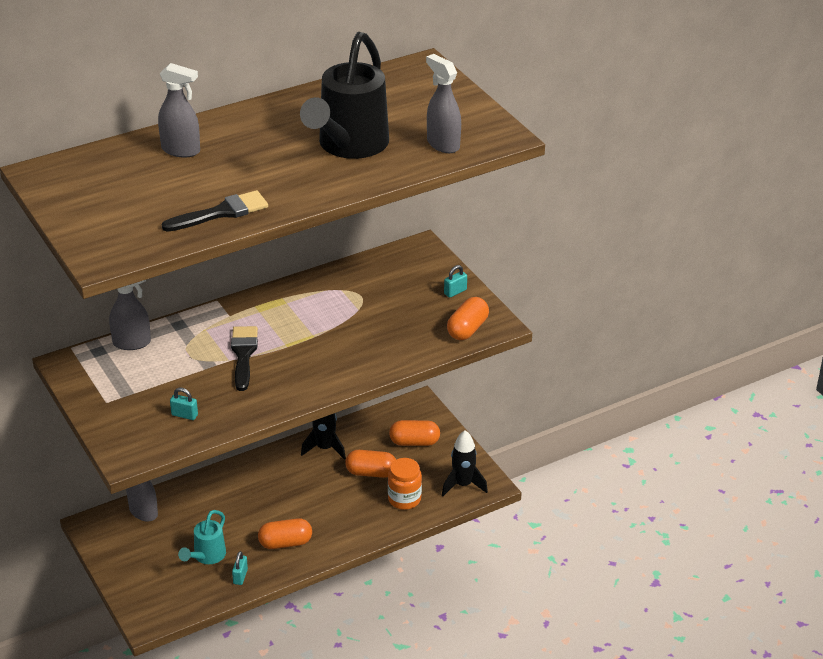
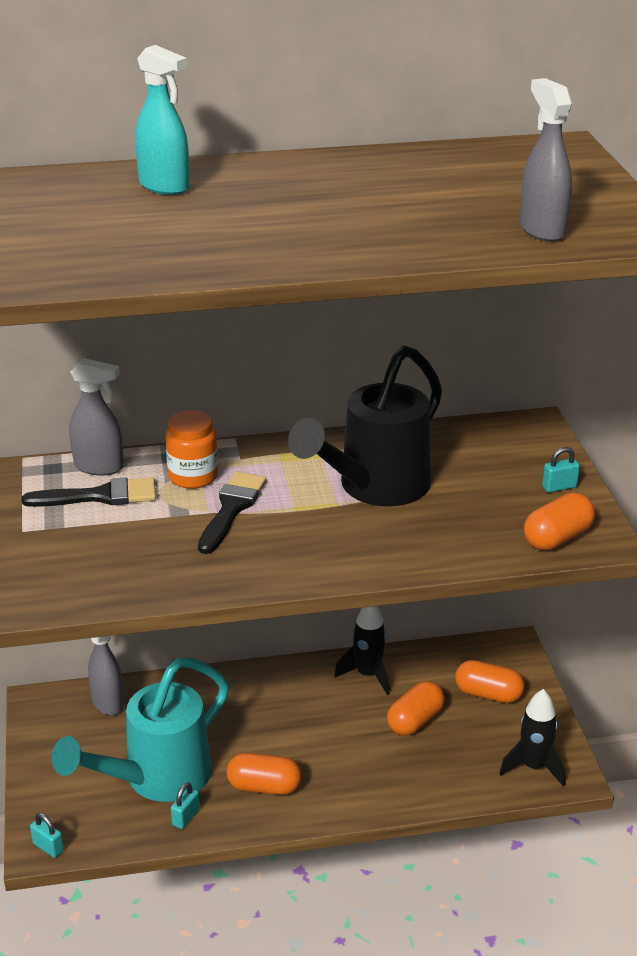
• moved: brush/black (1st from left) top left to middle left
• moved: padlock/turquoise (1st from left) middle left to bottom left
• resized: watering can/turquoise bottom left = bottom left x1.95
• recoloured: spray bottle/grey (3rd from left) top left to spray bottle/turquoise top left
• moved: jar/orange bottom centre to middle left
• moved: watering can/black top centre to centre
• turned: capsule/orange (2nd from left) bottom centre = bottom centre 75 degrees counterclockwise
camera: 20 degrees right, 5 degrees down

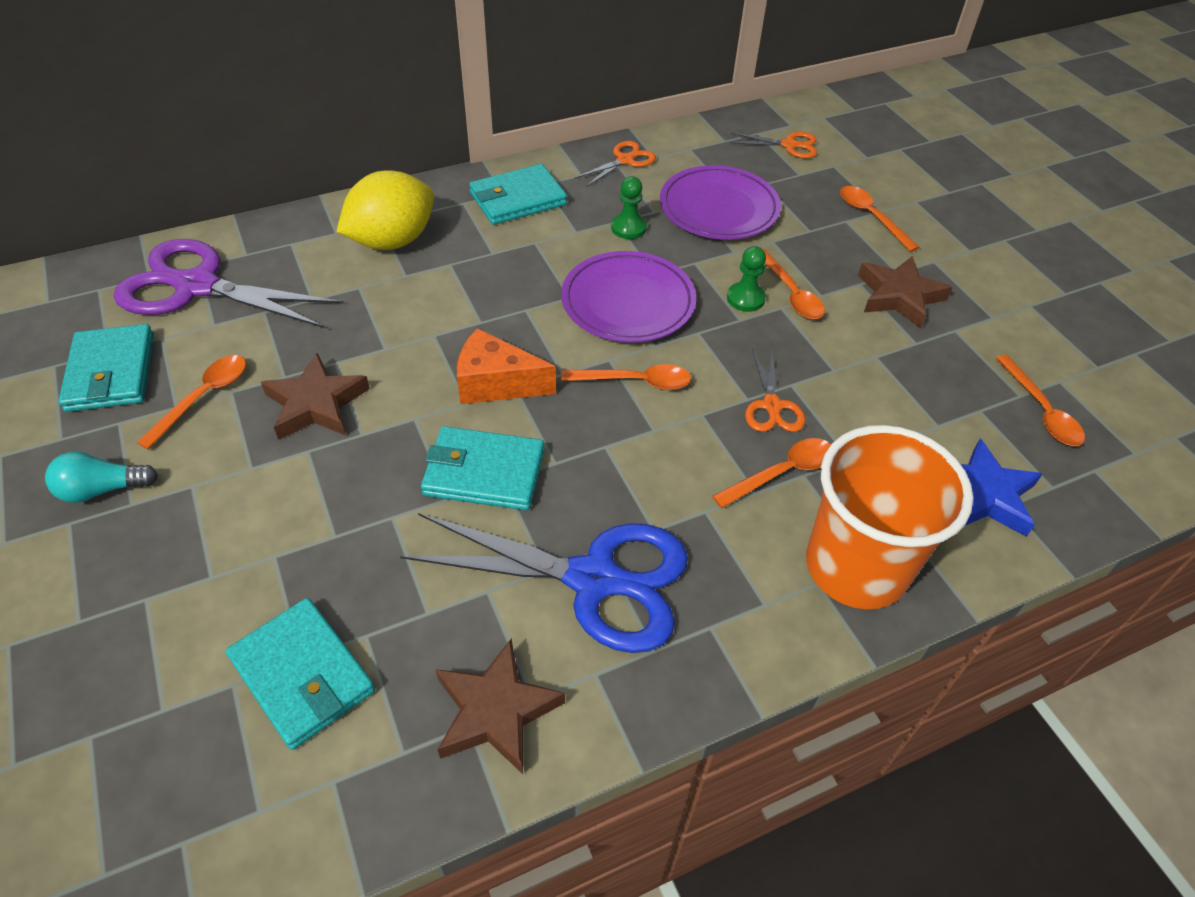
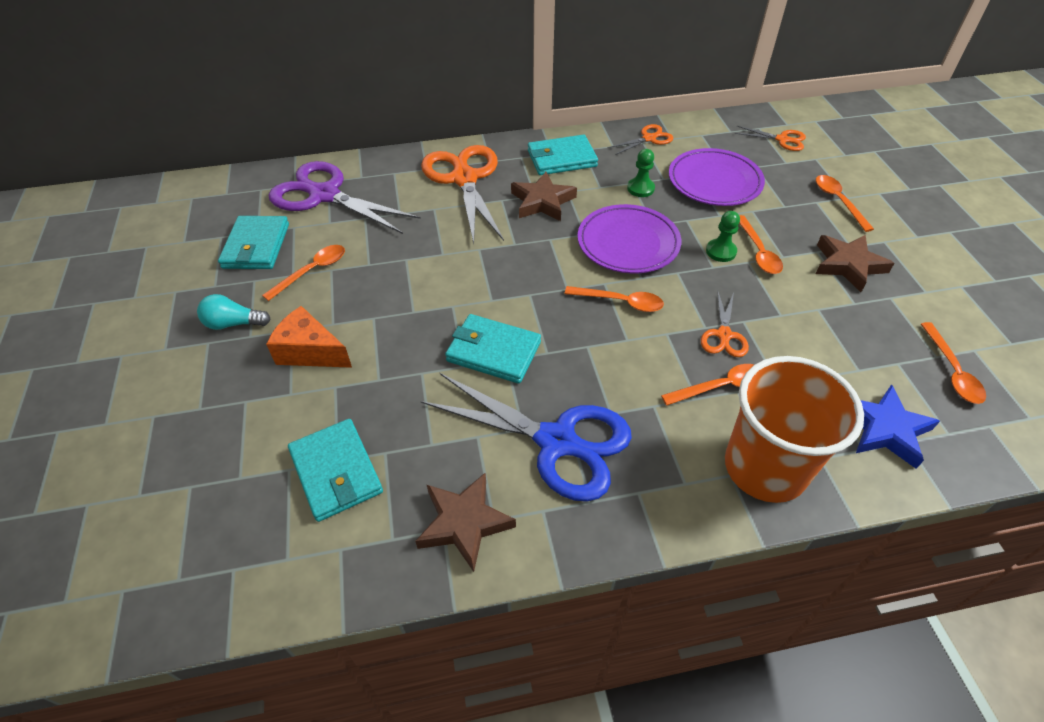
• moved: cheese/orange centre to middle left
• replaced: lemon/yellow top left to scissors/orange (1st from left) top centre
• moved: star/brown (1st from left in the first image) middle left to star/brown (2nd from left) top centre
camera: 15 degrees right, 0 degrees up

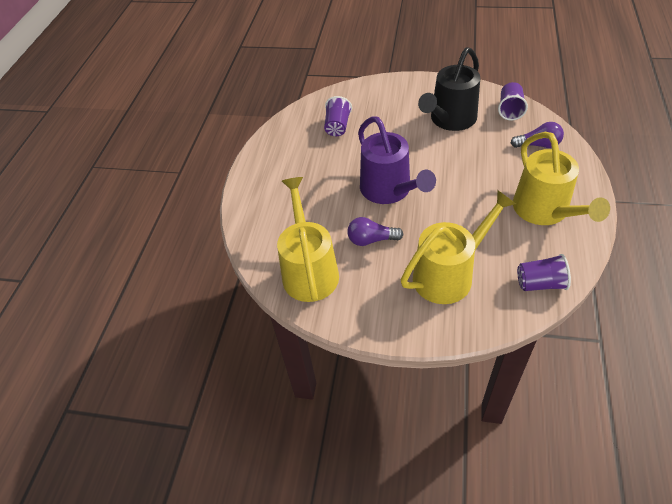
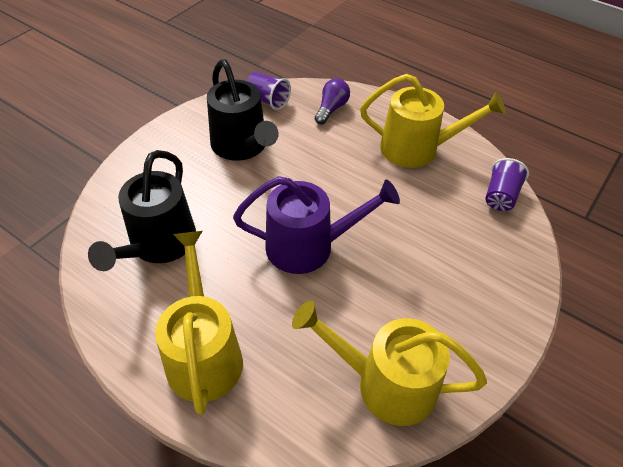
• replaced: cup/purple (1st from left) top centre to watering can/black (1st from left) middle left
• moved: watering can/yellow (2nd from left in the first image) middle right to watering can/yellow (1st from left) bottom left
• removed: light bulb/purple (1st from left) centre
camera: 70 degrees left, 0 degrees up

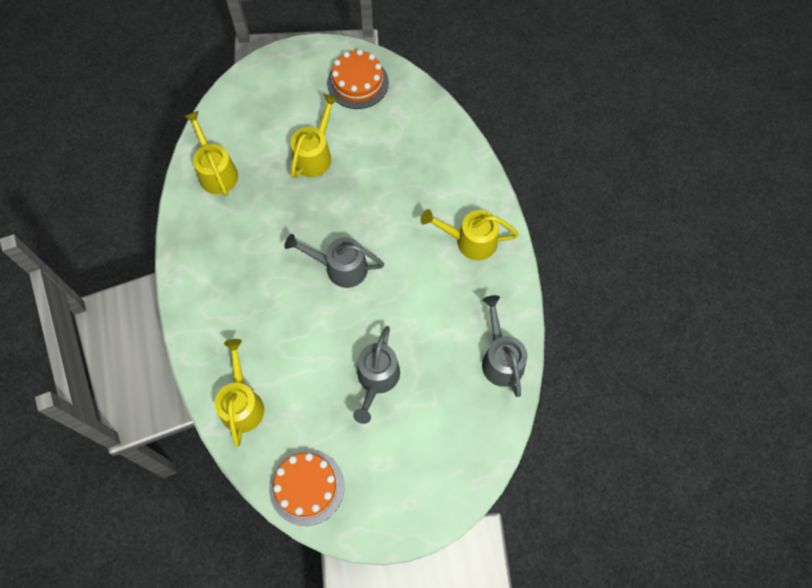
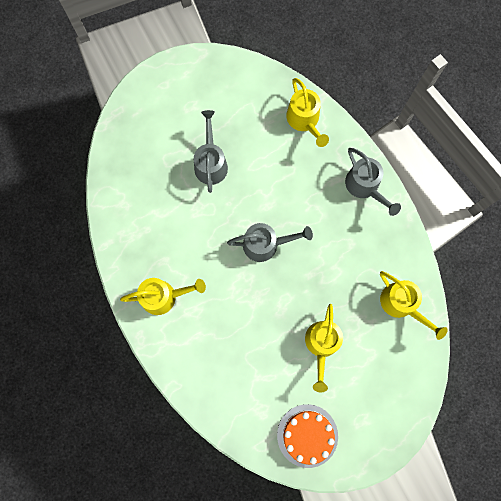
• moved: watering can/grey (3rd from left) centre to middle right
• removed: cake/orange (1st from left) bottom centre
camera: 165 degrees right, 10 degrees up

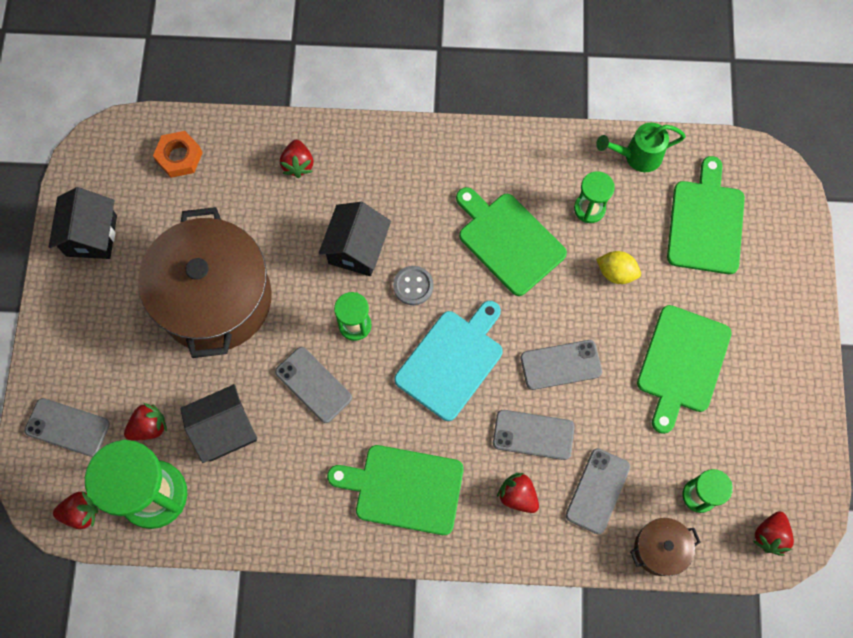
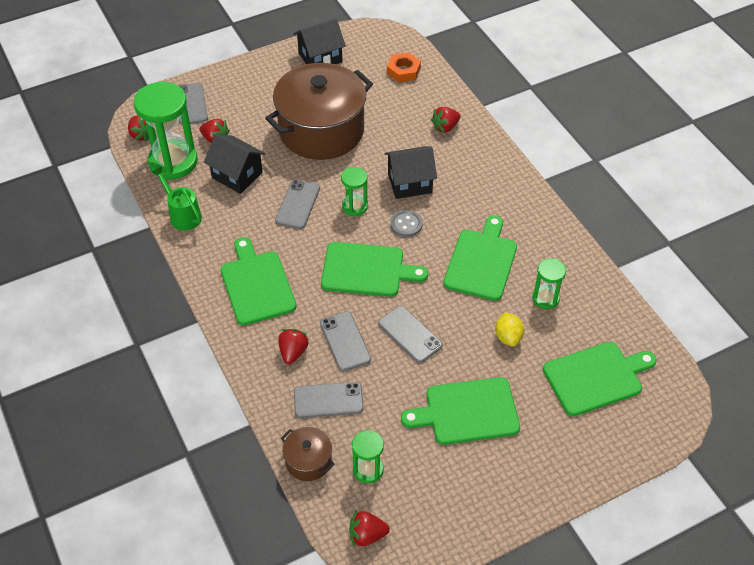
• moved: watering can/green top right to middle left
• recoloured: cutting board/turquoise centre to cutting board/green (2nd from left) centre
camera: 60 degrees right, 20 degrees down

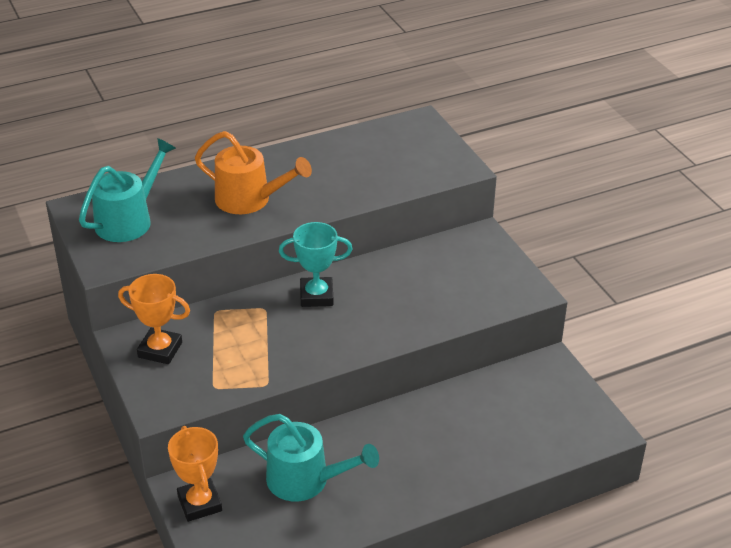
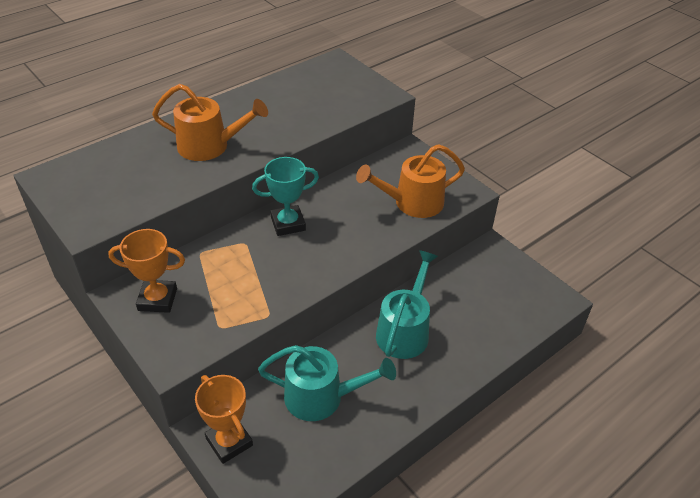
• added: watering can/orange (2nd from left) centre
• moved: watering can/turquoise (1st from left in the first image) middle left to watering can/turquoise (2nd from left) centre
camera: 15 degrees left, 5 degrees up

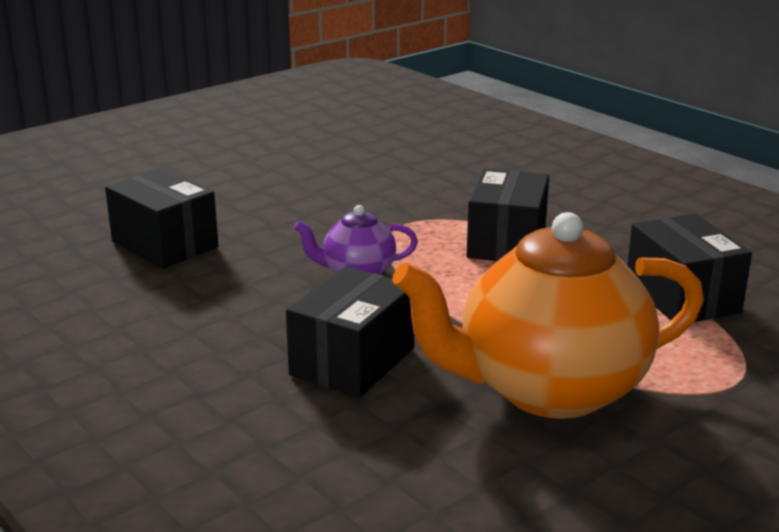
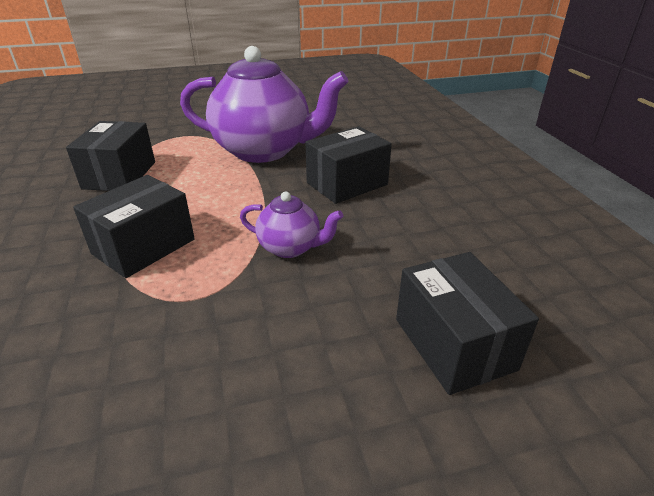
• recoloured: teapot/orange middle right to teapot/purple (1st from left) top centre
camera: 155 degrees left, 10 degrees up

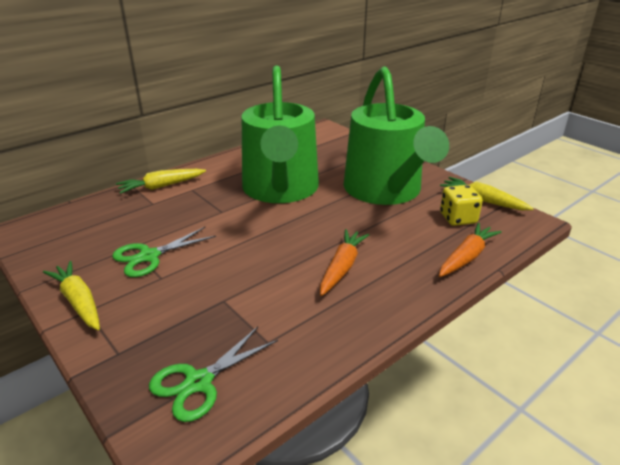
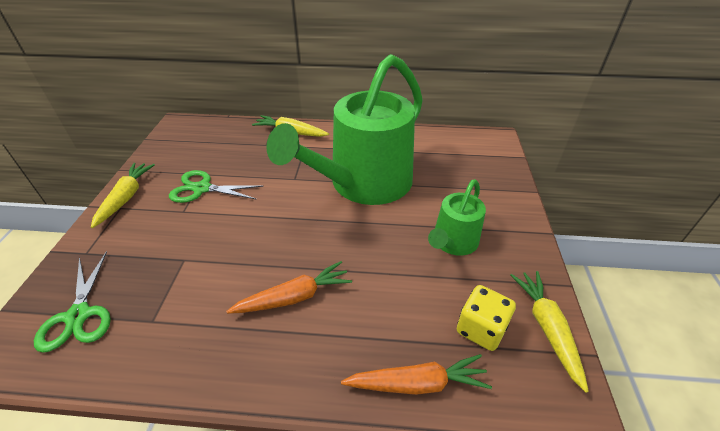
• turned: scissors/green (2nd from left in the first image) bottom centre = bottom left 105 degrees counterclockwise
• resized: watering can/green (2nd from left) top centre = centre x0.48
camera: 45 degrees right, 10 degrees up

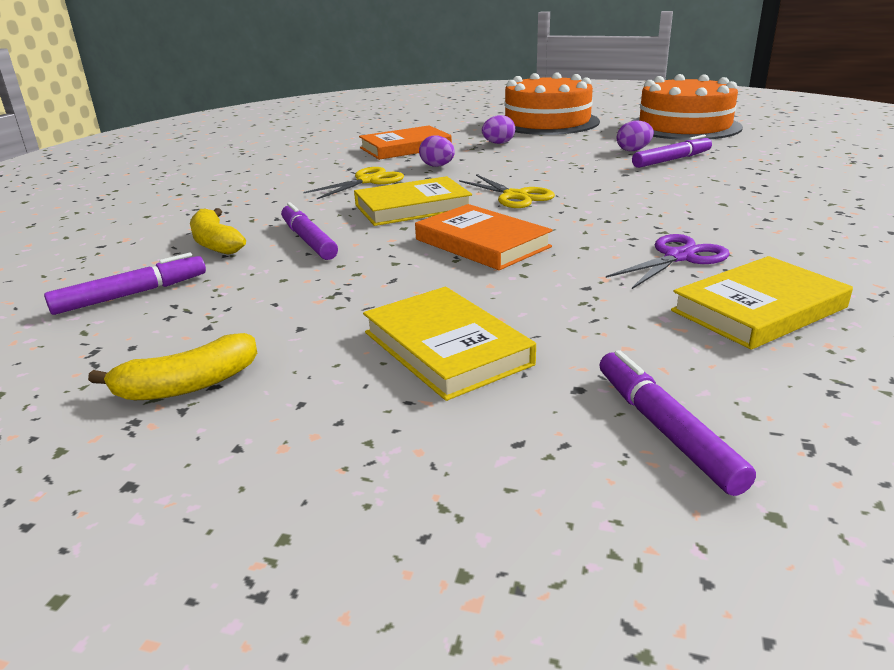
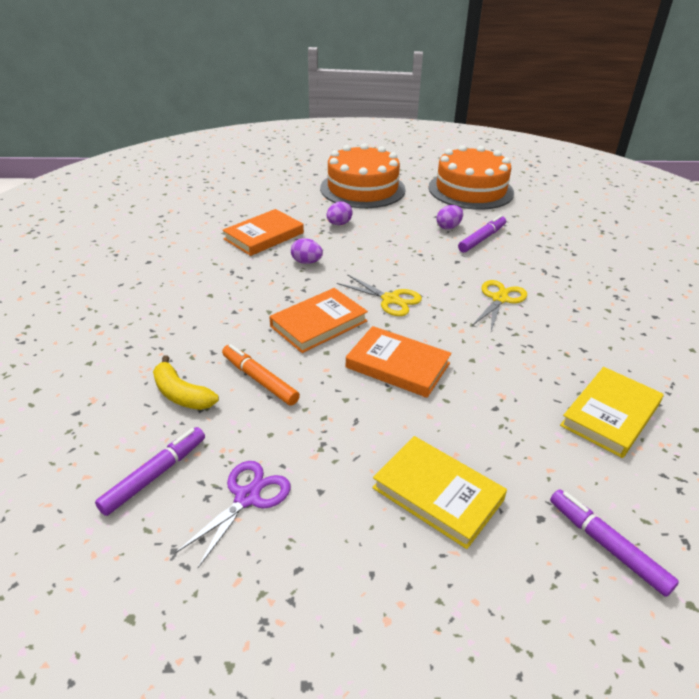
• moved: scissors/purple middle right to bottom centre
• recoloured: marker/purple (2nd from left) centre to marker/orange centre
• recoloured: book/yellow (1st from left) top centre to book/orange (2nd from left) centre
• moved: scissors/yellow (1st from left in the first image) top centre to scissors/yellow (2nd from left) middle right
• removed: banana/yellow (1st from left) middle left
camera: 20 degrees left, 10 degrees up

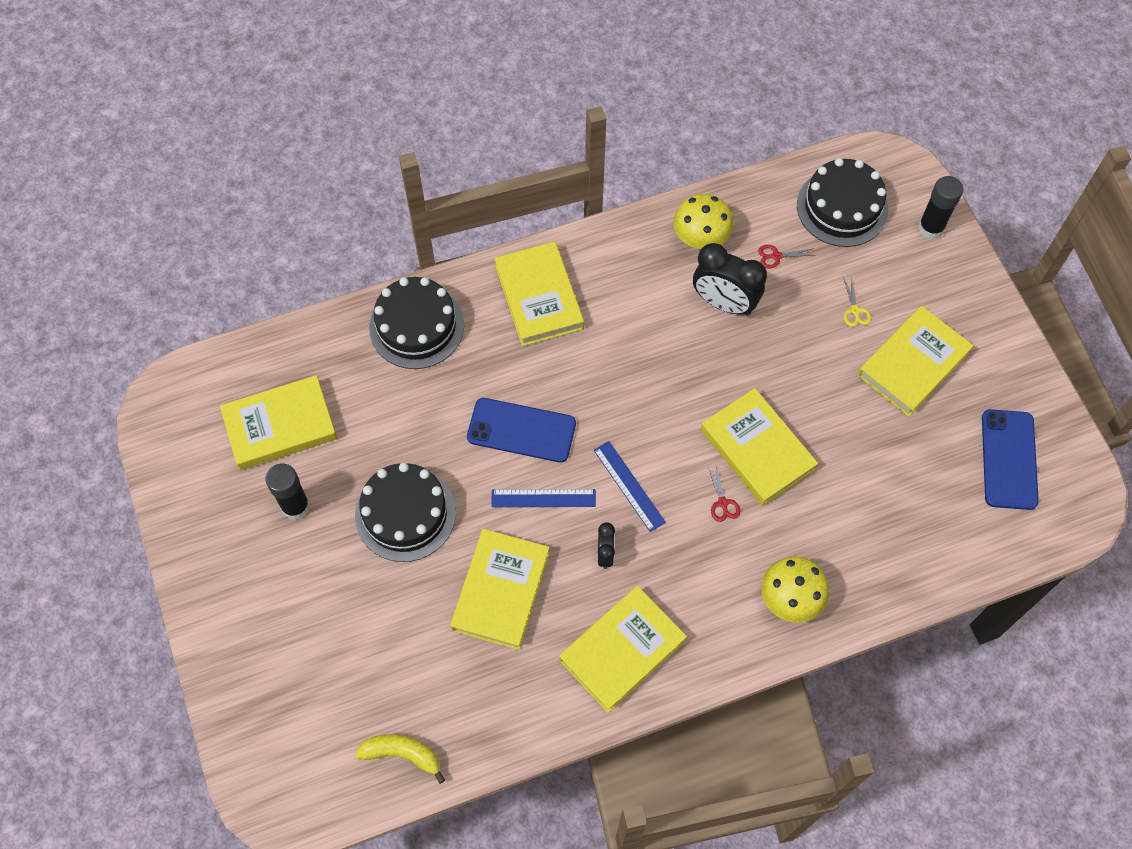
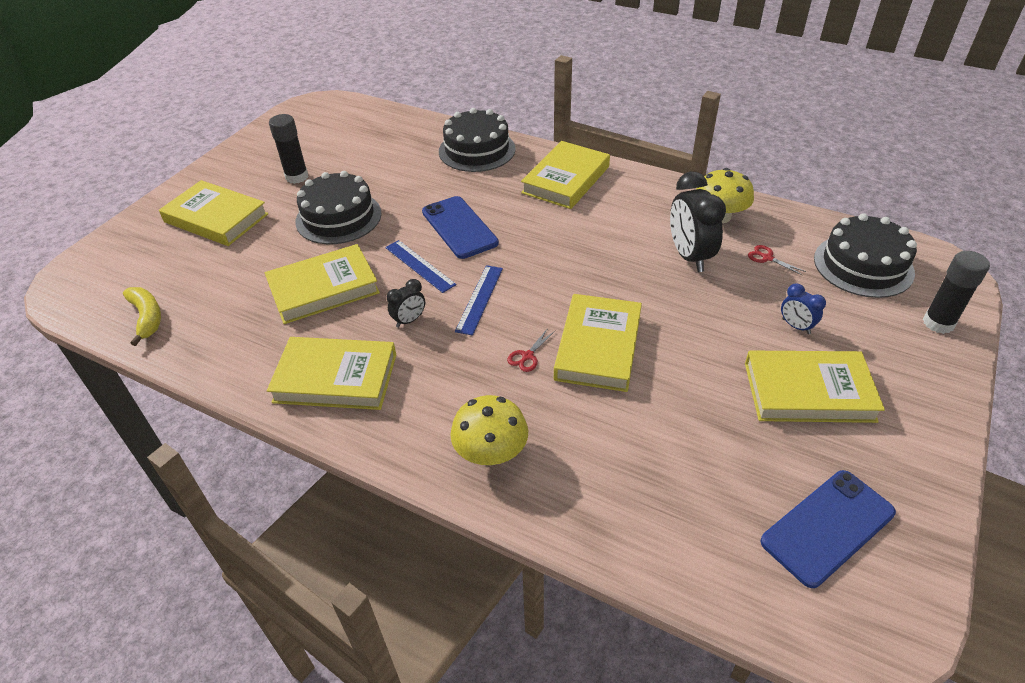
• moved: book/yellow (1st from left) middle left to top left
• replaced: scissors/yellow middle right to clock/blue middle right
camera: 50 degrees right, 20 degrees down

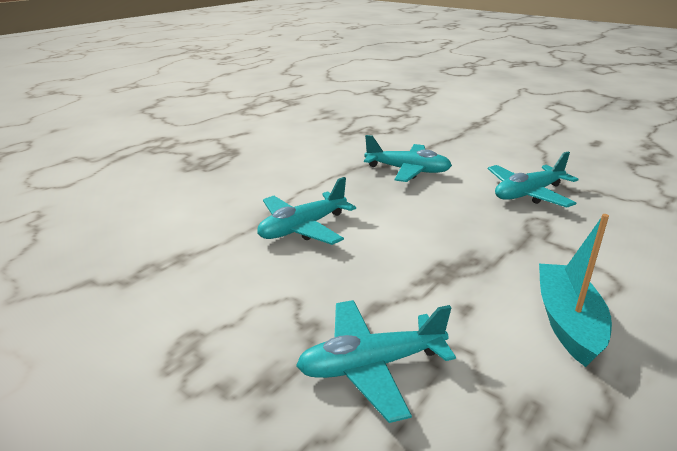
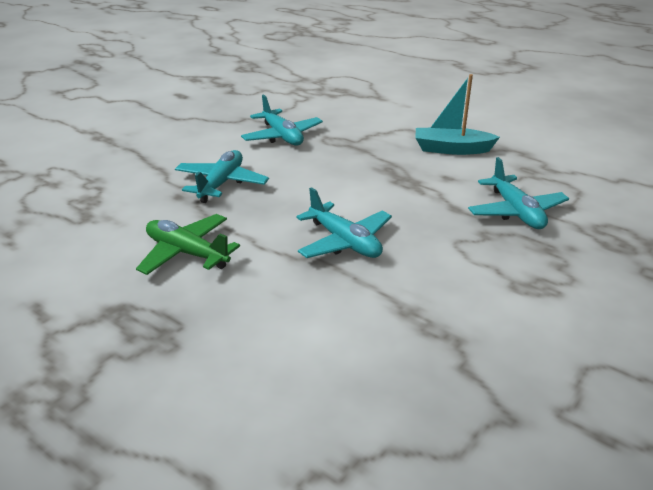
• added: plane/green middle left
camera: 90 degrees left, 5 degrees up

